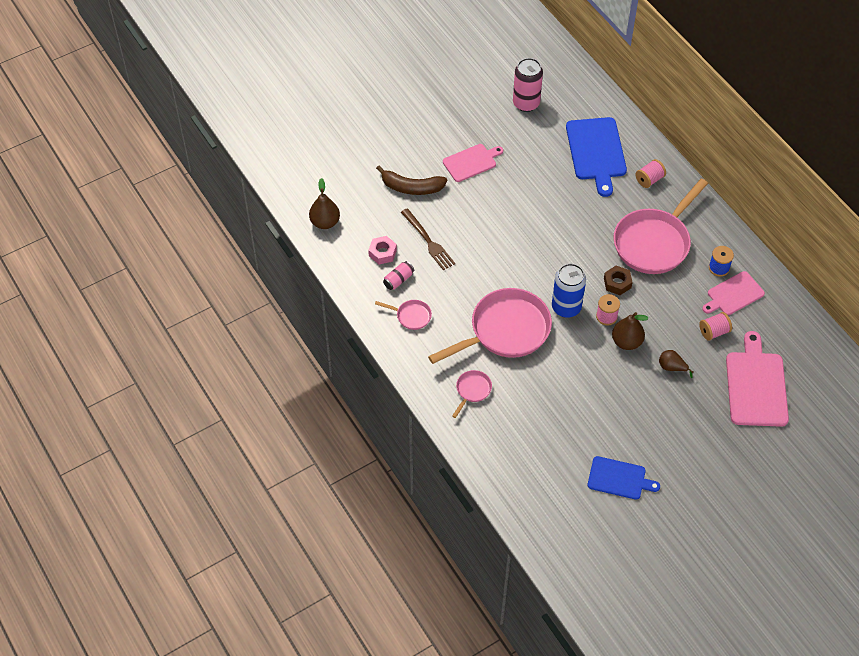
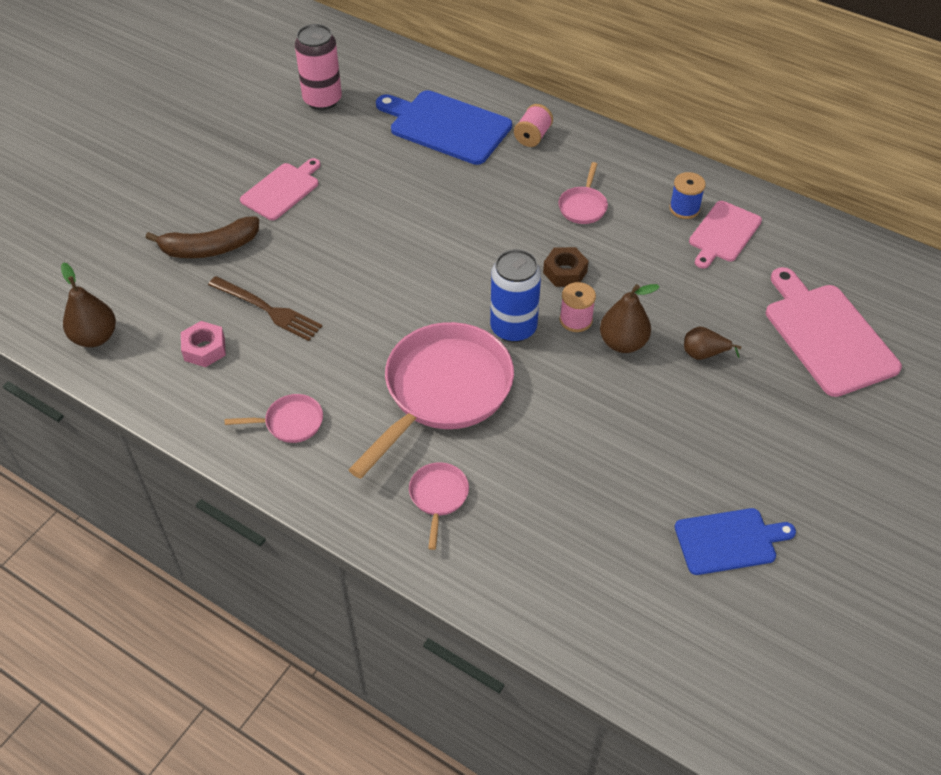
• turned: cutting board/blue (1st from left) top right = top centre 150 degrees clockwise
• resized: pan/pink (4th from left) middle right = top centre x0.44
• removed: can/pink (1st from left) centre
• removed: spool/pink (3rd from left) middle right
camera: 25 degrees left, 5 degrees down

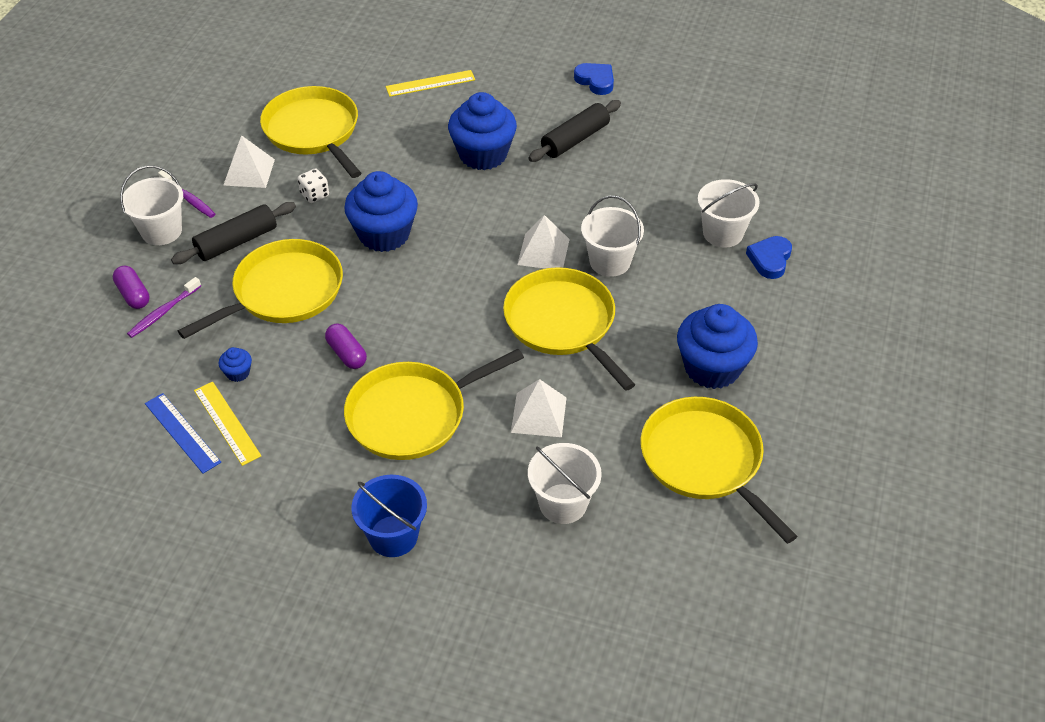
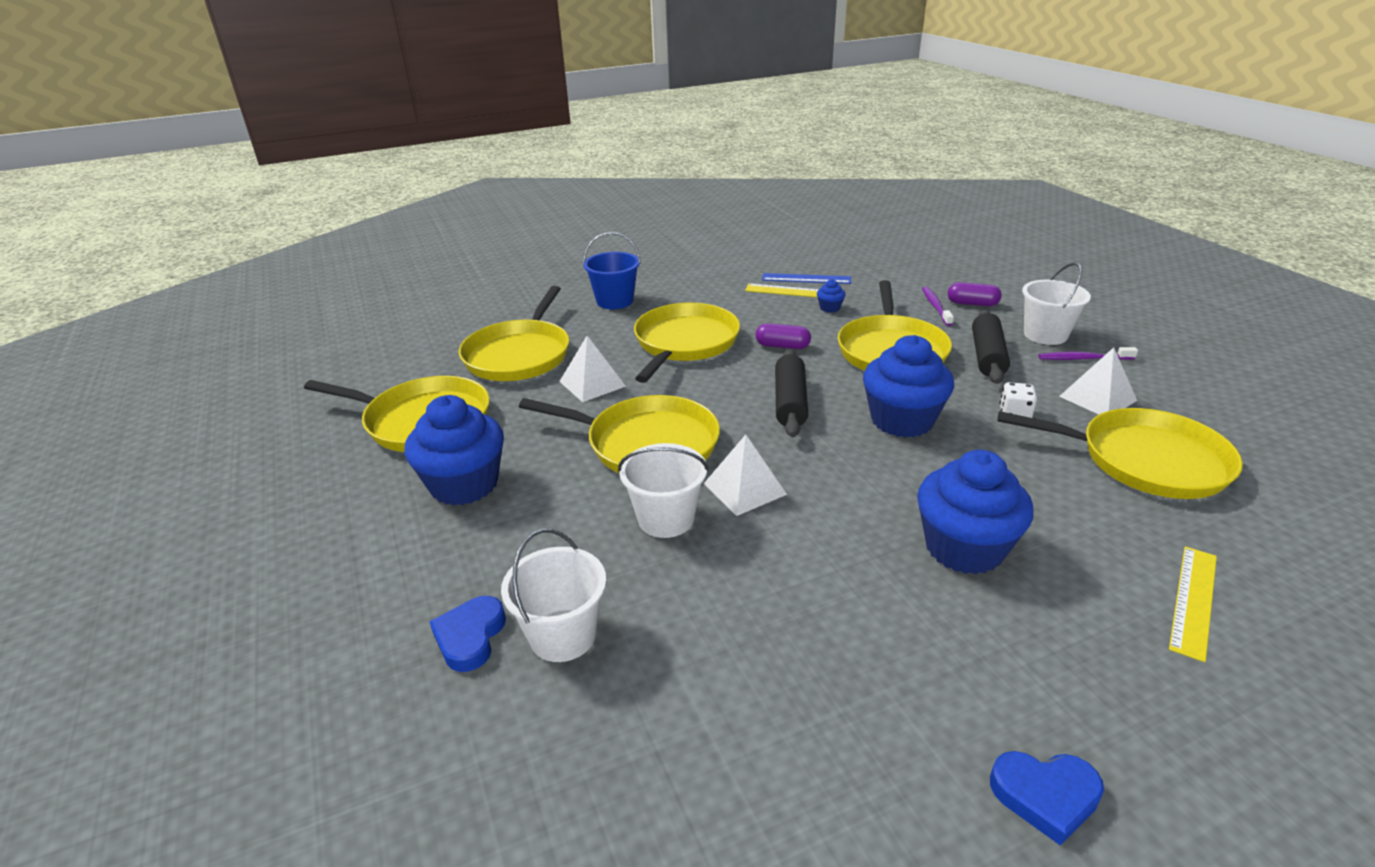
• turned: heart/blue (2nd from left in the first image) middle right = bottom centre 150 degrees counterclockwise
• replaced: bucket/white (2nd from left) bottom centre to pan/yellow (2nd from left) centre
• moved: rolling pin/black (2nd from left in the first image) top centre to rolling pin/black (1st from left) centre
camera: 140 degrees right, 15 degrees down

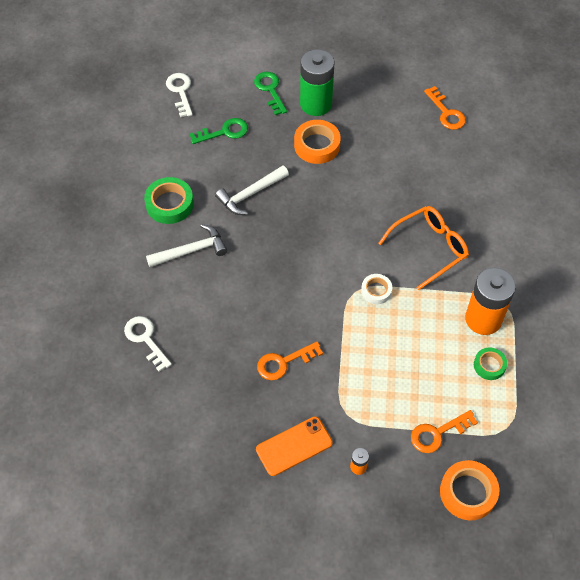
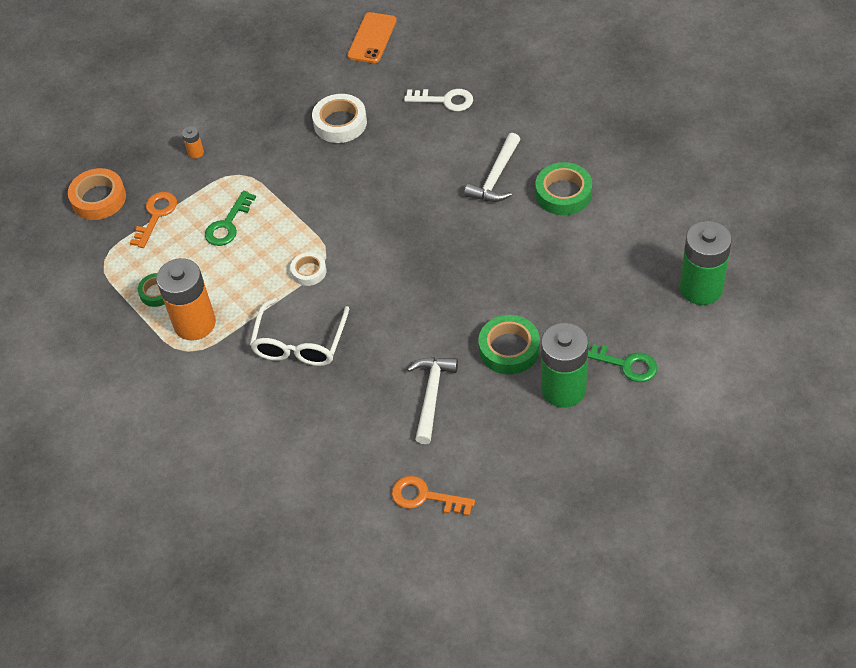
• moved: key/green (1st from left) top centre to top left
• recoloured: glasses/orange middle right to glasses/white centre
• added: tape/white (2nd from left) top centre
• moved: phone/orange bottom centre to top centre
• moved: hammer/white (2nd from left in the first image) top centre to hammer/white (1st from left) centre
• recoloured: tape/orange (1st from left) top centre to tape/green (2nd from left) centre
• replaced: key/white (2nd from left) top left to battery/green (2nd from left) middle right
• removed: key/orange (1st from left) centre
camera: 140 degrees right, 5 degrees down

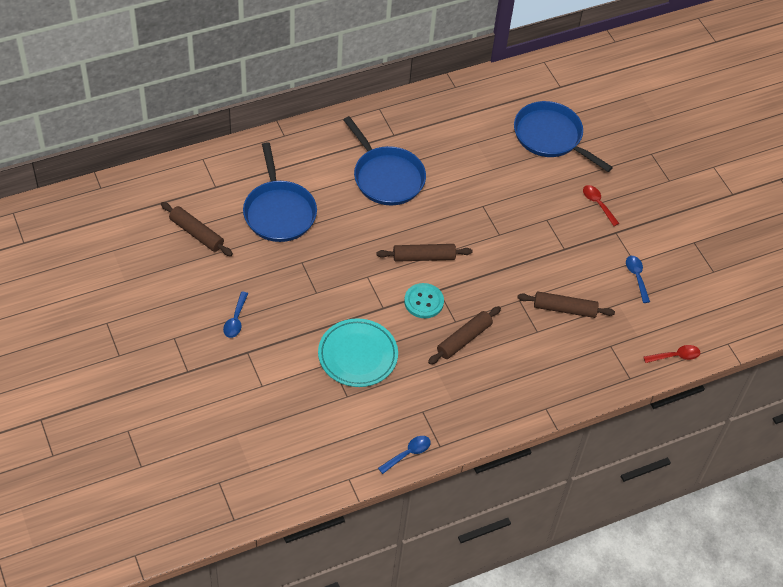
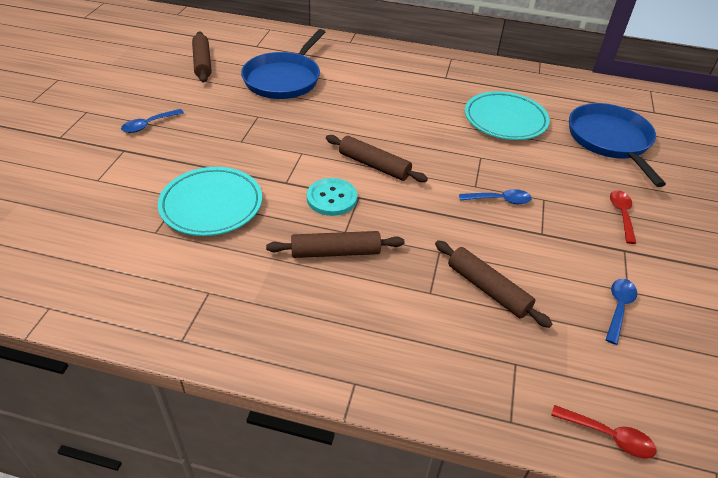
• moved: spoon/blue (2nd from left) bottom centre to middle right
• added: plate/turquoise (2nd from left) top right
• removed: pan/blue (2nd from left) top centre
camera: 40 degrees right, 10 degrees down

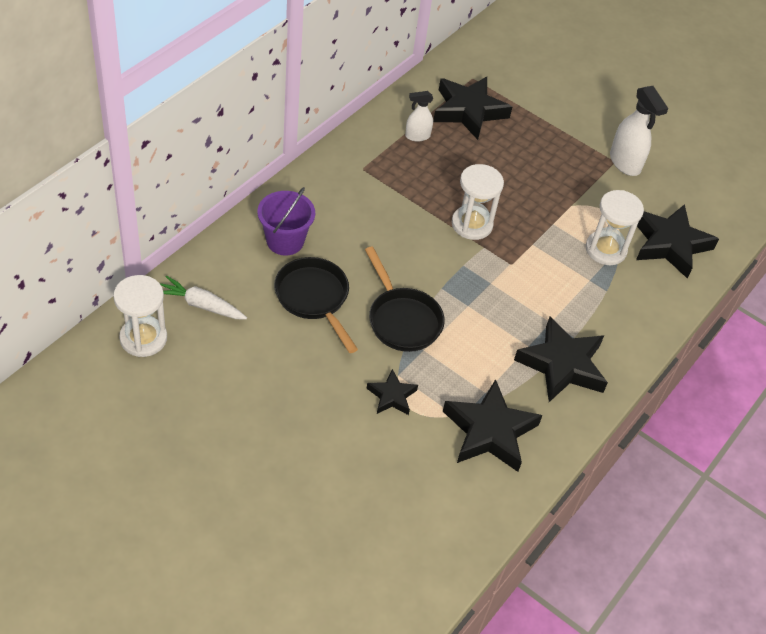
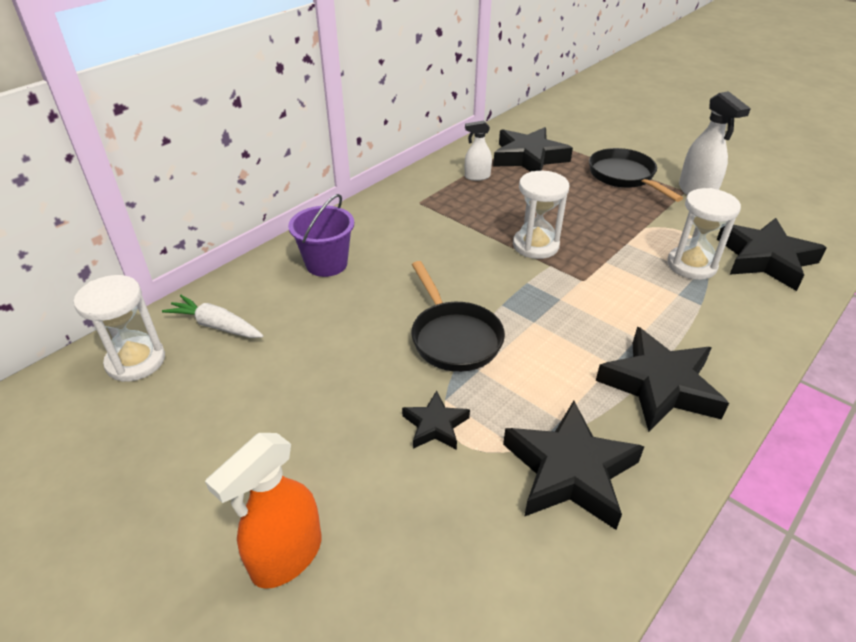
• added: spray bottle/orange bottom left
• moved: pan/black (1st from left in the first image) centre to pan/black (2nd from left) top right
camera: 10 degrees right, 10 degrees down

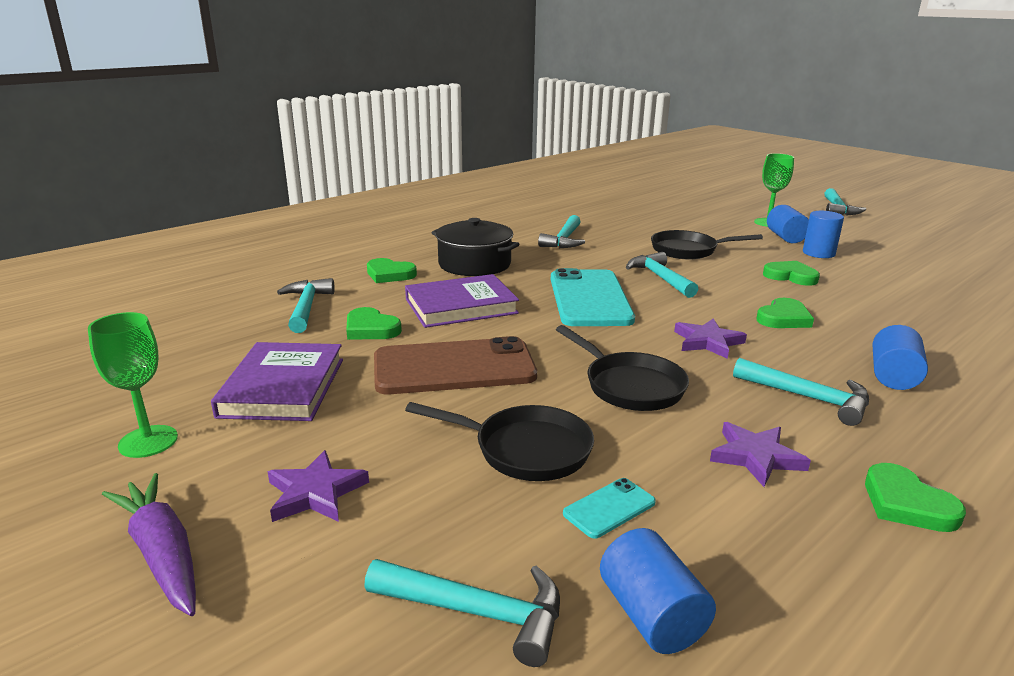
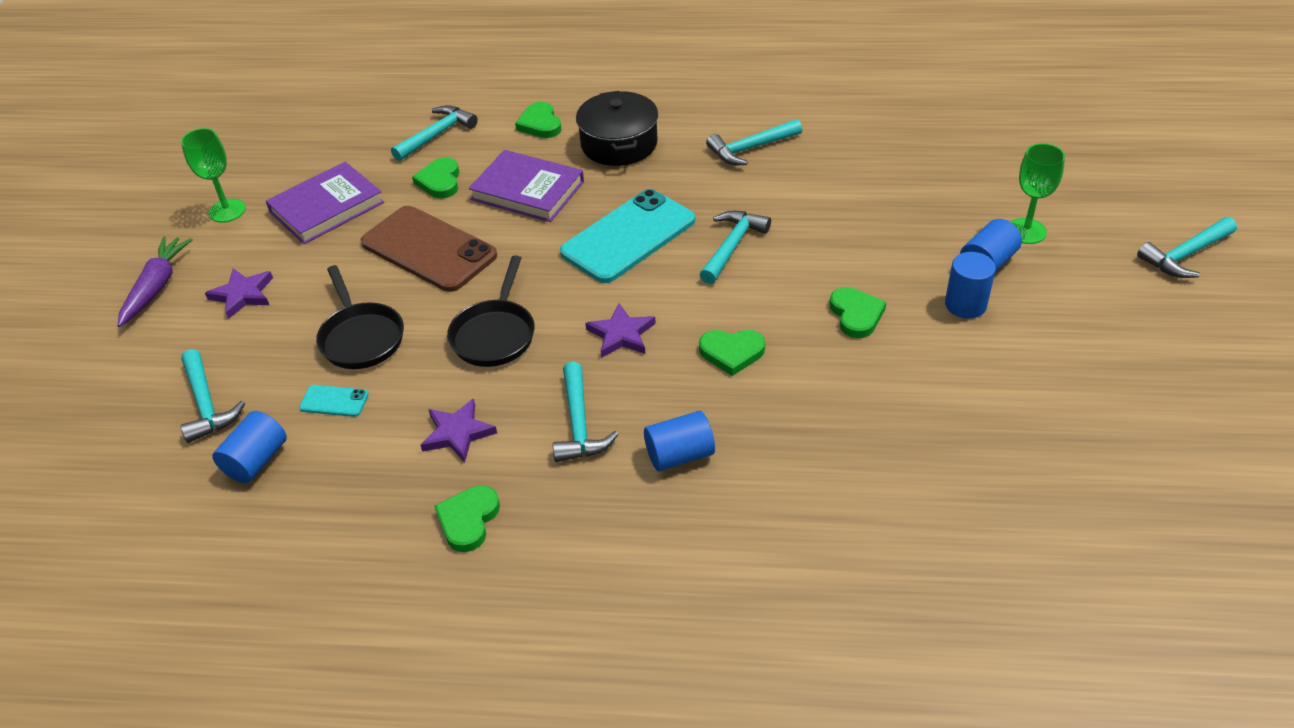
• removed: pan/black (3rd from left) middle right
camera: 50 degrees right, 20 degrees up

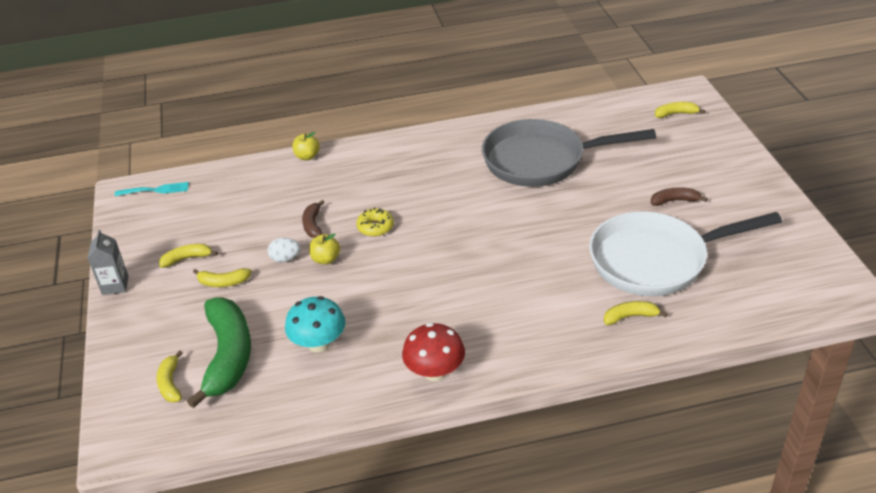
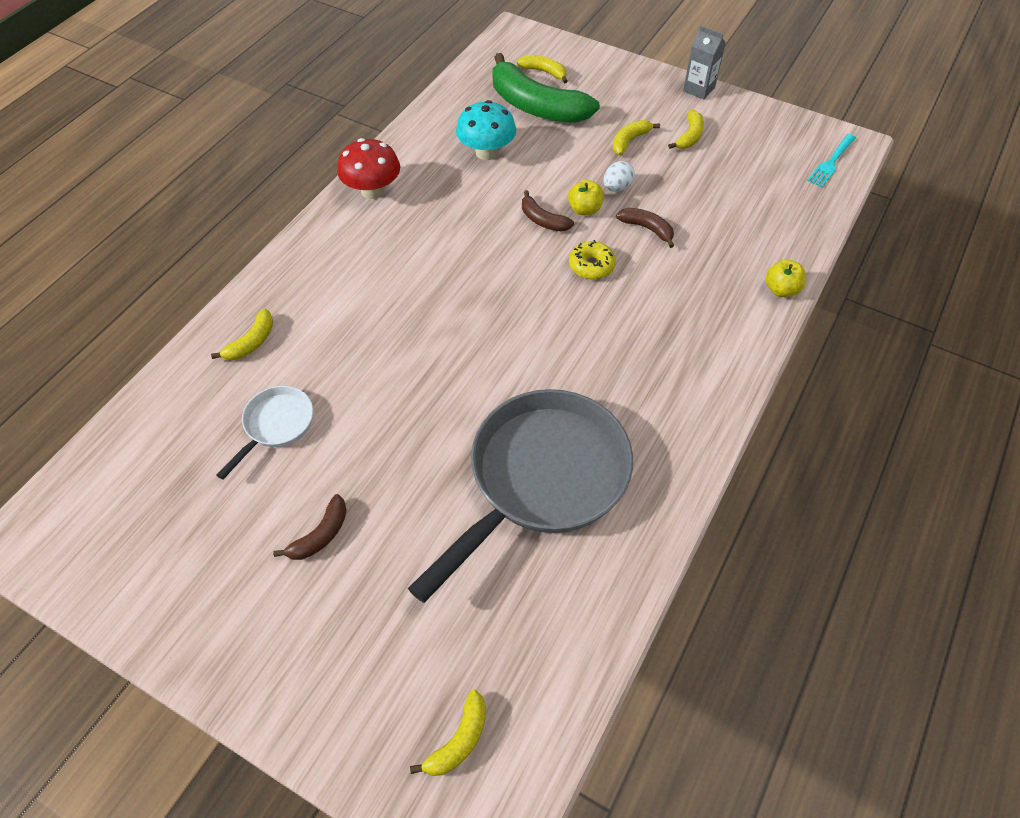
• resized: pan/white middle right = middle left x0.46
• added: banana/brown (2nd from left) top centre
camera: 130 degrees right, 15 degrees up

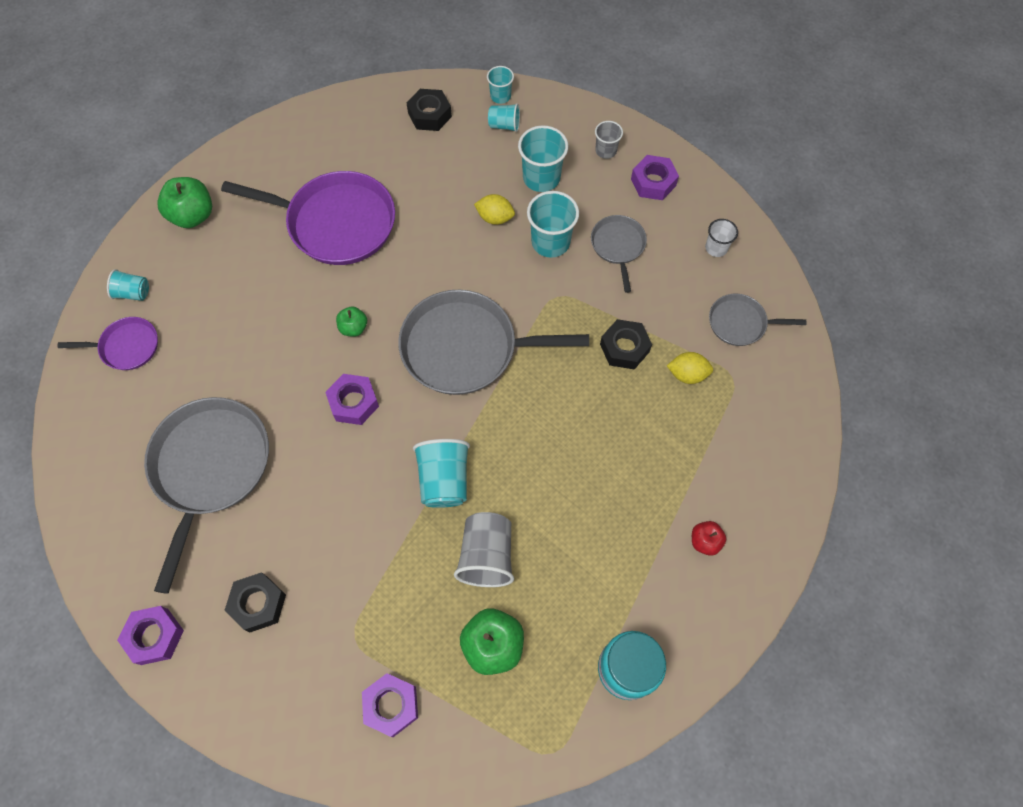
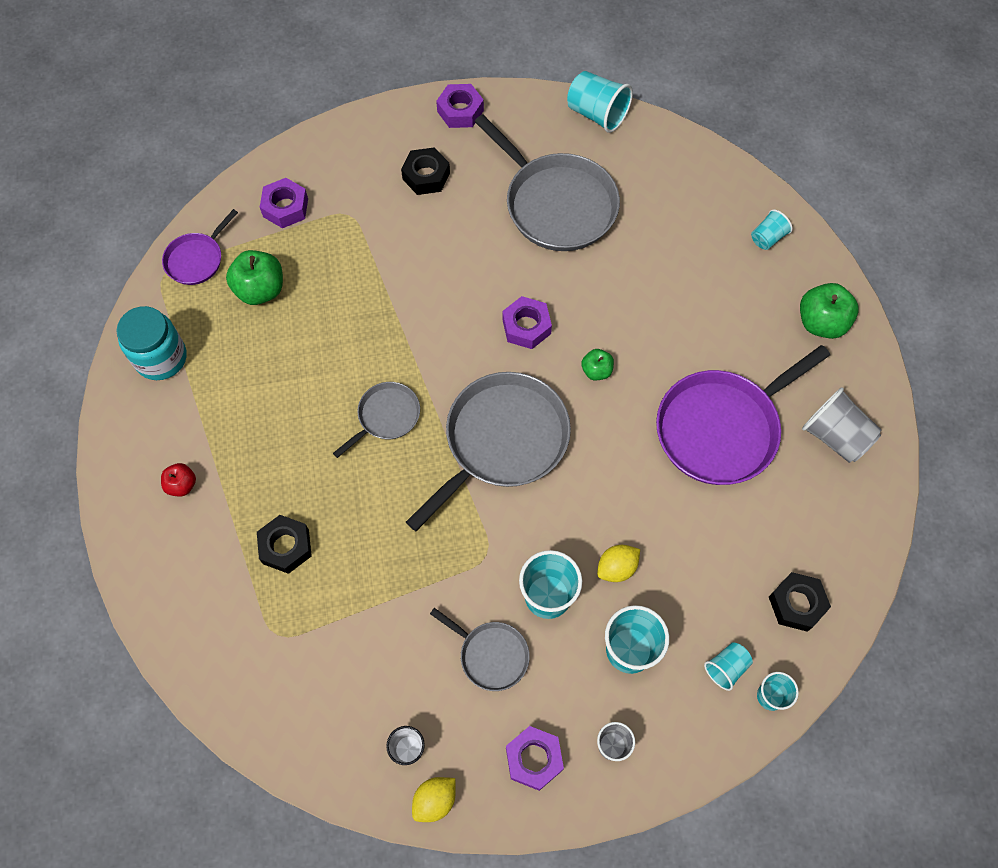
• moved: pan/purple (1st from left) middle left to top left
• moved: nut/black (3rd from left in the first image) centre to nut/black (1st from left) middle left
• moved: pan/grey (4th from left in the first image) middle right to pan/grey (1st from left) centre
• moved: lemon/yellow (2nd from left in the first image) middle right to lemon/yellow (1st from left) bottom centre
• moved: cup/turquoise (2nd from left) centre to top centre
• moved: cup/grey (1st from left in the first image) bottom centre to cup/grey (2nd from left) middle right
camera: 130 degrees right, 0 degrees up

